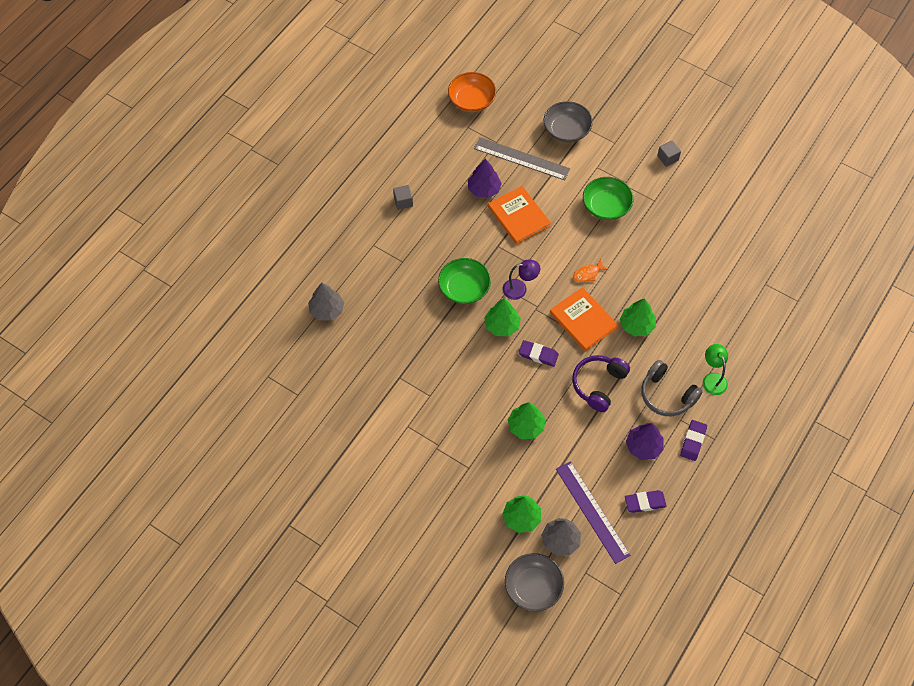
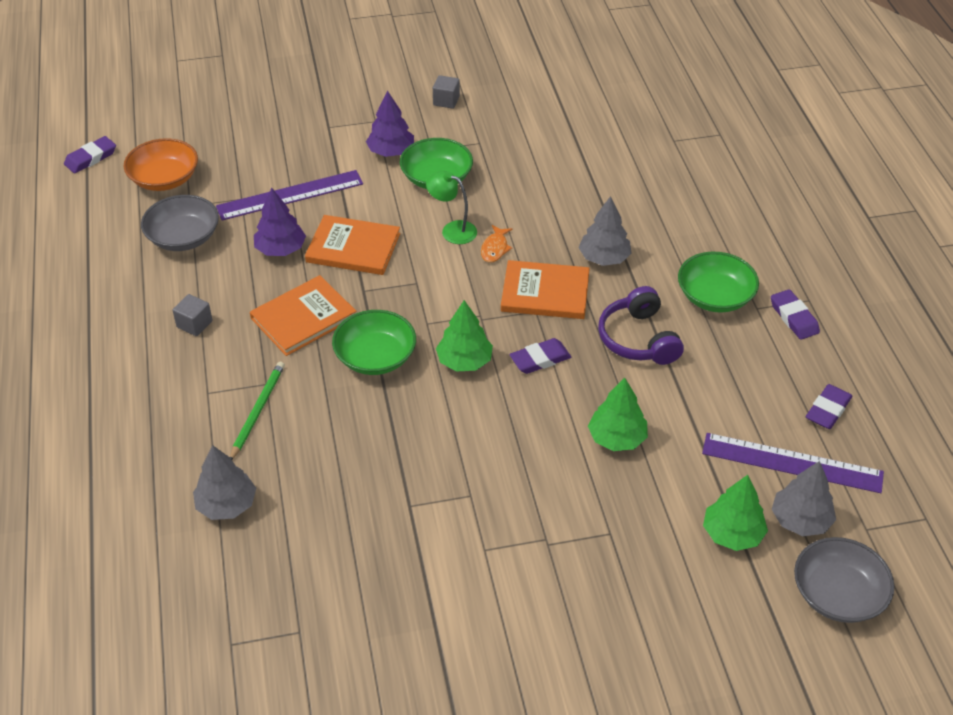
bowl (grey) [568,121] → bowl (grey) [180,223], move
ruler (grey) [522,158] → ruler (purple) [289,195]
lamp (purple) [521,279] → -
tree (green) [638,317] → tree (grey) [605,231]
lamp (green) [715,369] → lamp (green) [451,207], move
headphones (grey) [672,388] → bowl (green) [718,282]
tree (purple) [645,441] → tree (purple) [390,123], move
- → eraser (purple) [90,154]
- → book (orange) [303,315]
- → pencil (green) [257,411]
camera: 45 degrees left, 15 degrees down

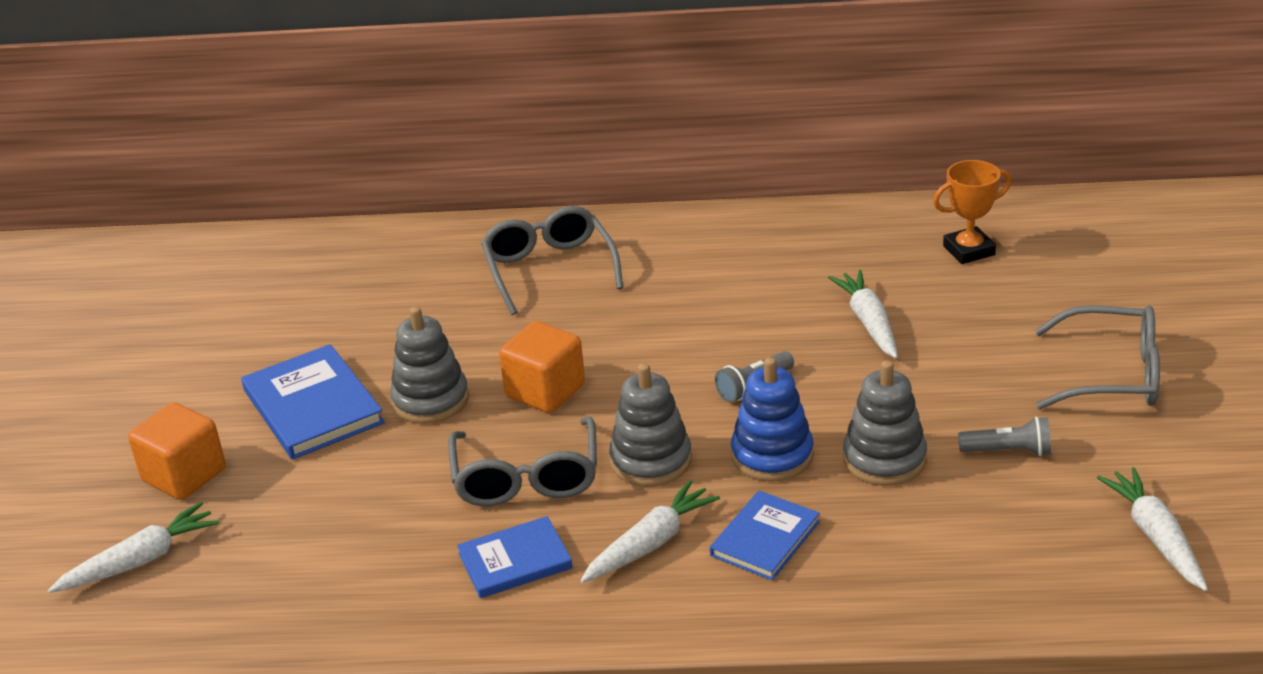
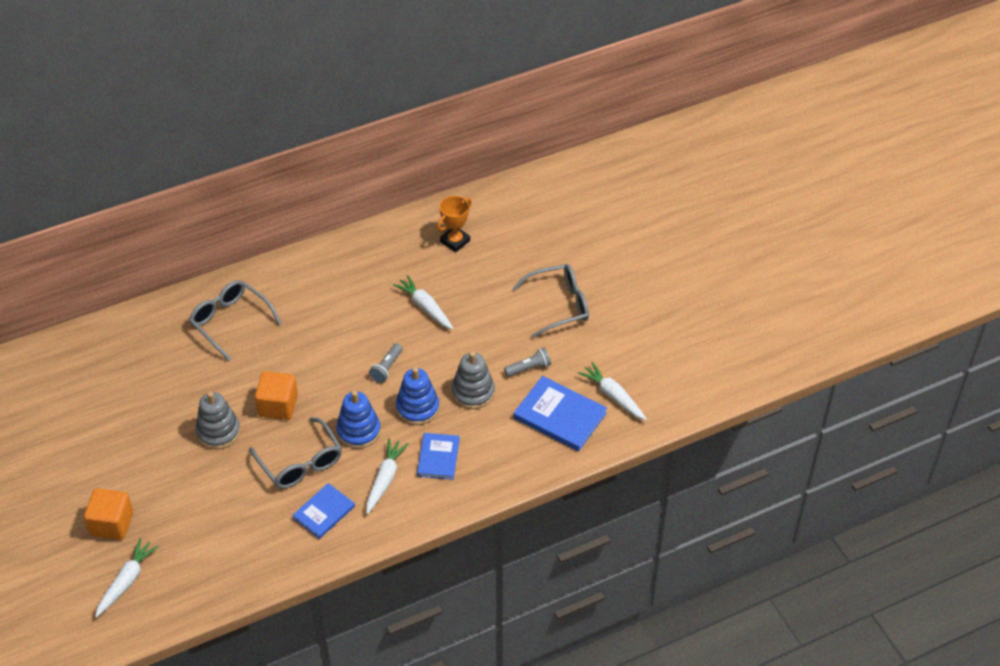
book (blue) [313,402] → book (blue) [560,413], move
stacking toy (grey) [650,425] → stacking toy (blue) [358,420]
camera: 30 degrees left, 15 degrees up

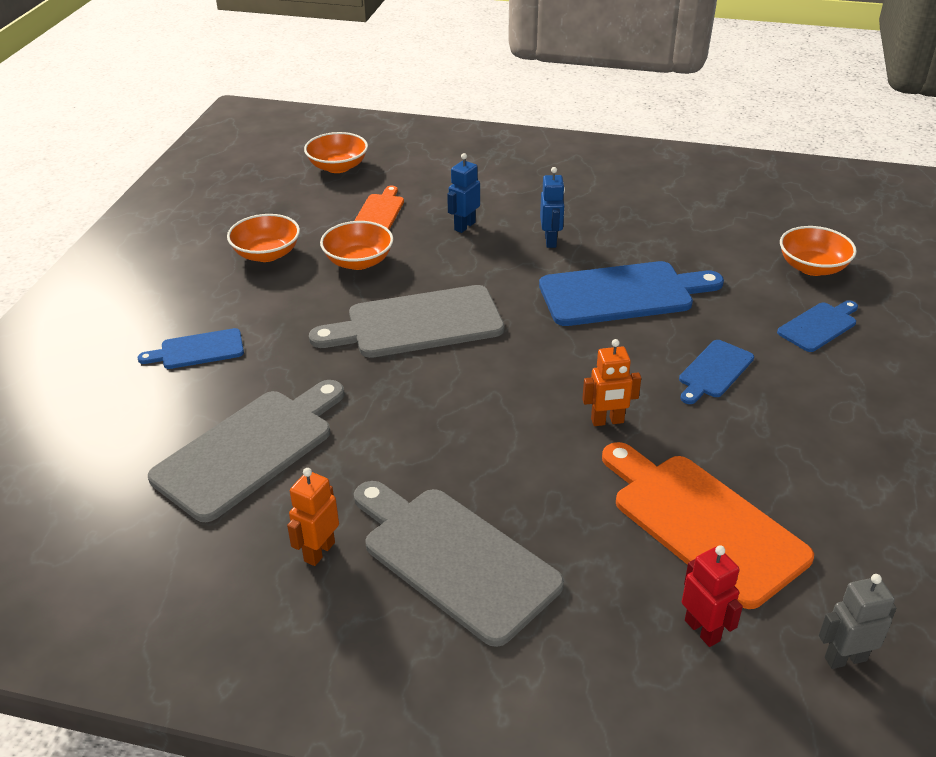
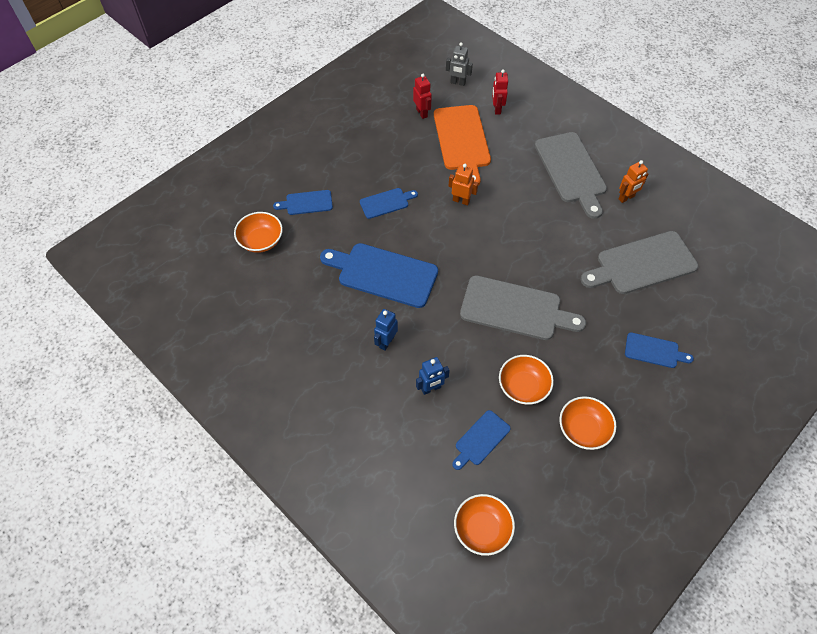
cutting board (orange) [379,208] → cutting board (blue) [481,440]
- → robot (red) [422,96]
camera: 150 degrees left, 20 degrees up

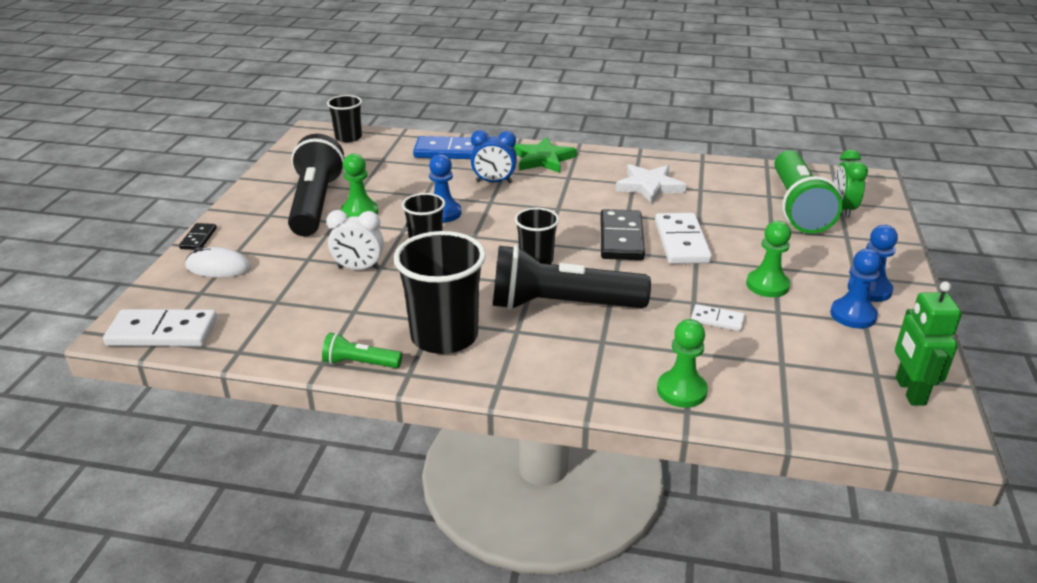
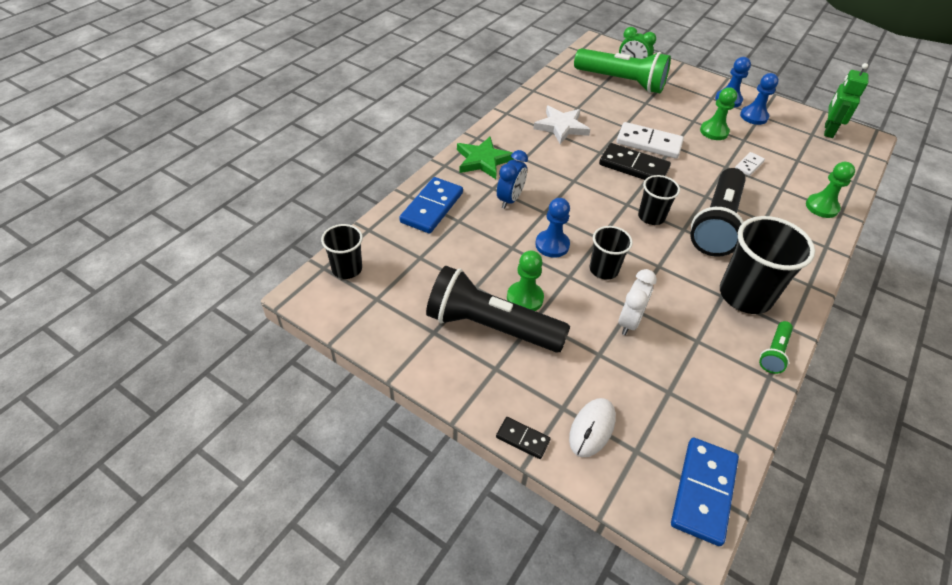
robot (green) [928,343] → robot (green) [846,100], 90 degrees clockwise
domino (white) [160,328] → domino (blue) [705,492]
camera: 70 degrees left, 15 degrees up

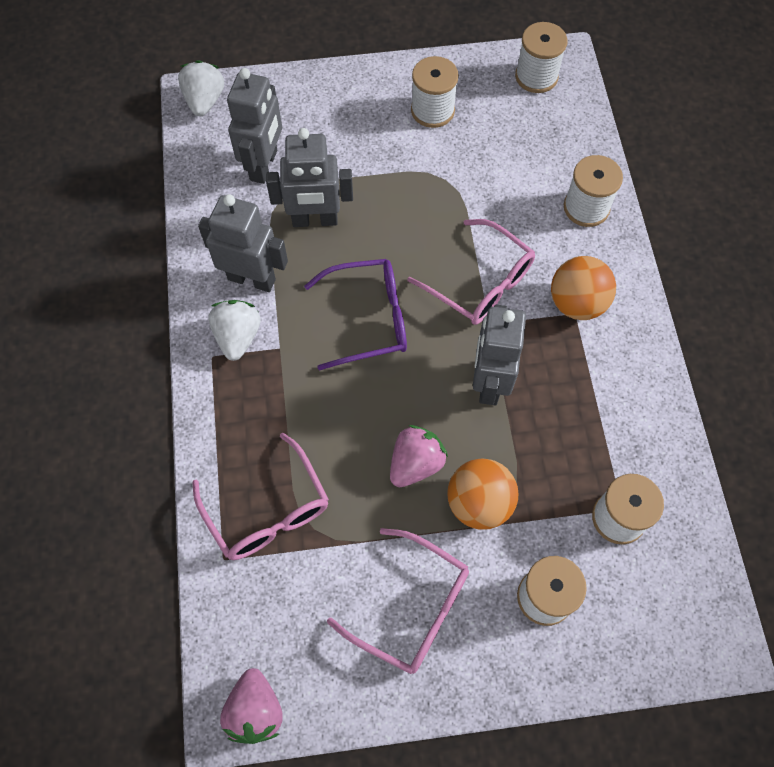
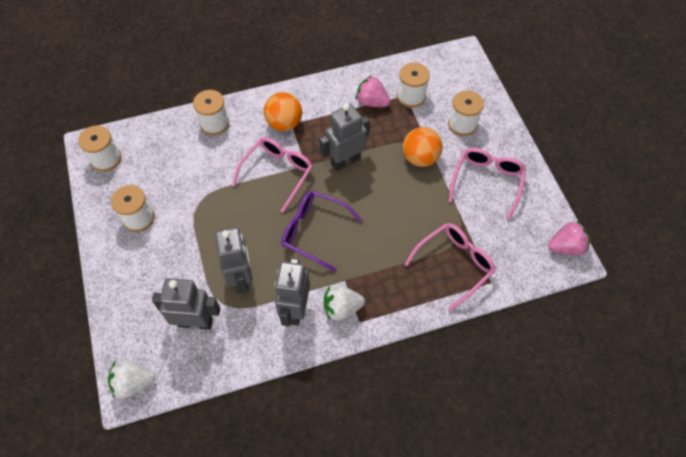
glasses (purple) [355,315] → glasses (purple) [322,231], 45 degrees counterclockwise
robot (grey) [499,355] → robot (grey) [344,137], 150 degrees clockwise
strawberry (pink) [419,456] → strawberry (pink) [373,91], move
camera: 100 degrees left, 5 degrees down

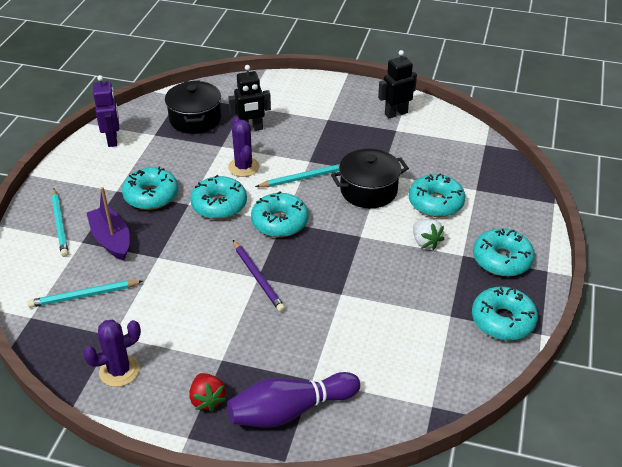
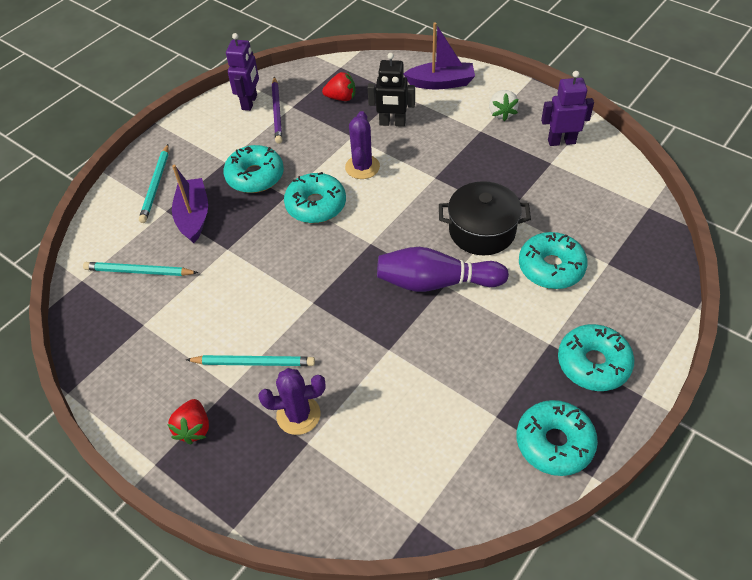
robot (black) [397,84] → robot (purple) [567,108]
pot (black) [193,107] → strawberry (red) [338,86]
pencil (turquoise) [297,175] → pencil (turquoise) [250,360], move
donut (turquoise) [280,214] → -
strawberry (white) [428,234] → strawberry (white) [504,105], move
pencil (purple) [259,276] → pencil (purple) [277,110], move
cactus (purple) [112,353] → cactus (purple) [292,401], move
bowling pin (purple) [293,400] → bowling pin (purple) [443,269], move
- → boat (purple) [439,55]
camera: 25 degrees right, 10 degrees up

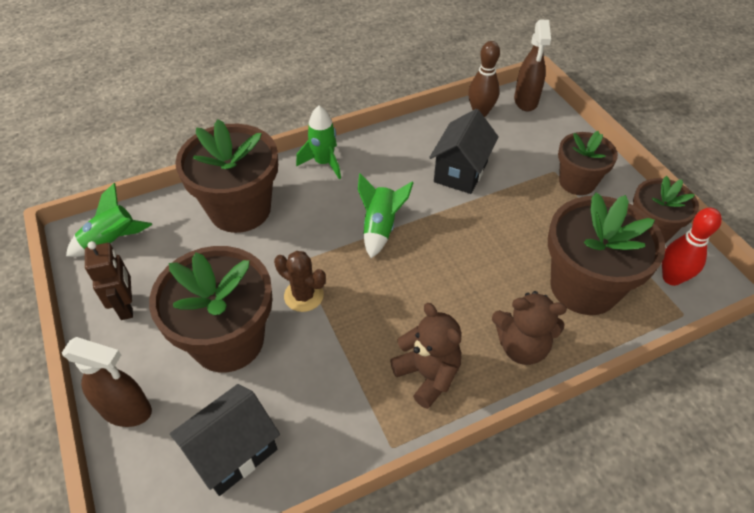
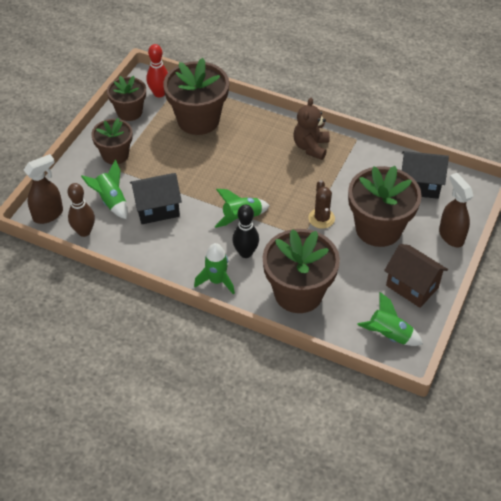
robot (brown) [109,280] → house (brown) [416,276]
teddy bear (brown) [529,328] → -
- → rocket (green) [104,189]
- → bowling pin (black) [245,231]
camera: 130 degrees left, 0 degrees up

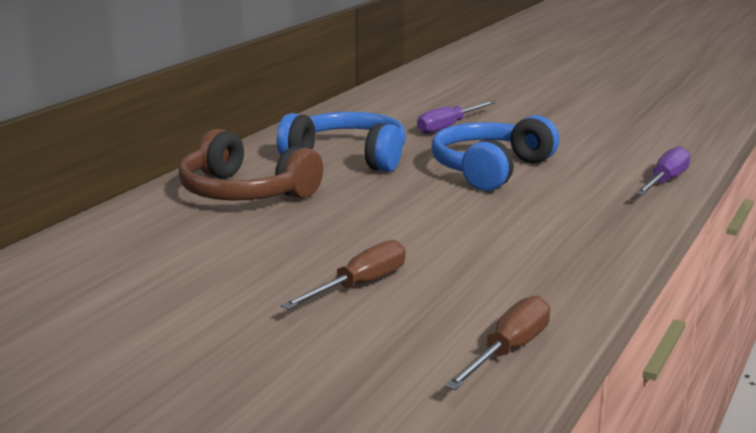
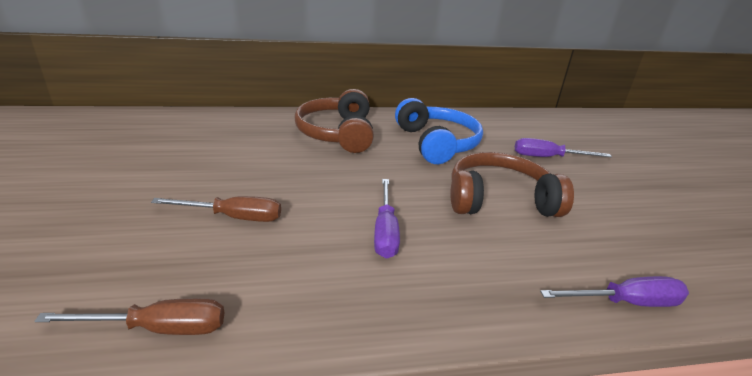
headphones (blue) [495,153] → headphones (brown) [512,184]
- → screwdriver (purple) [387,219]
camera: 50 degrees right, 10 degrees up

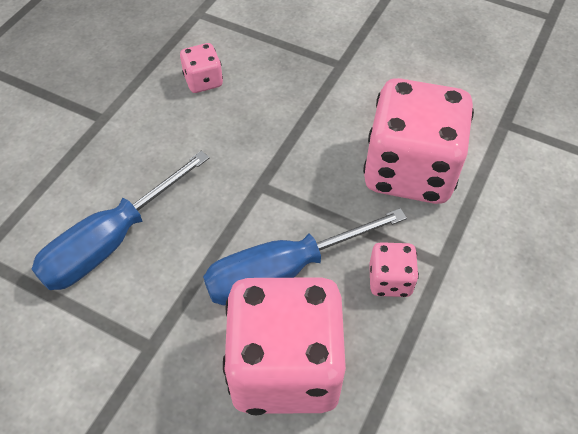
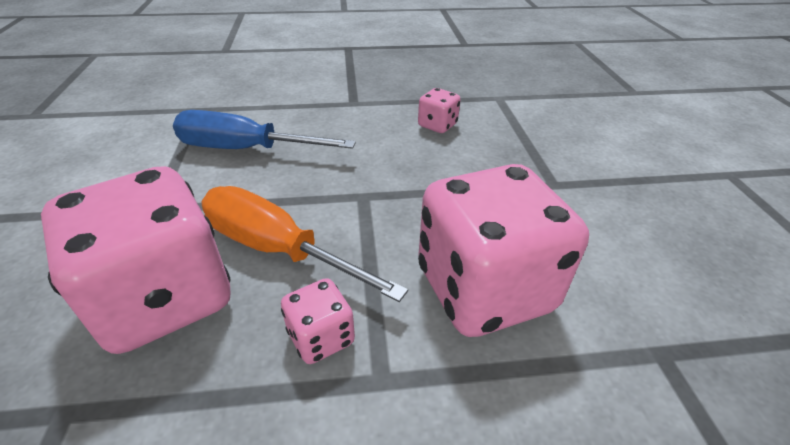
screwdriver (blue) [305,257] → screwdriver (orange) [304,244]
camera: 55 degrees right, 15 degrees down

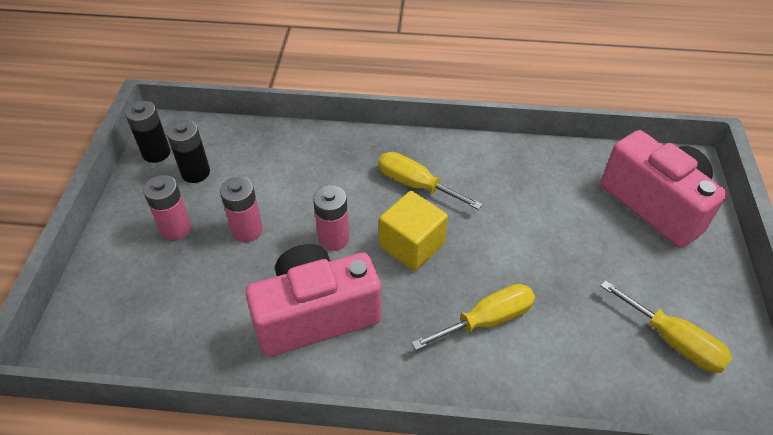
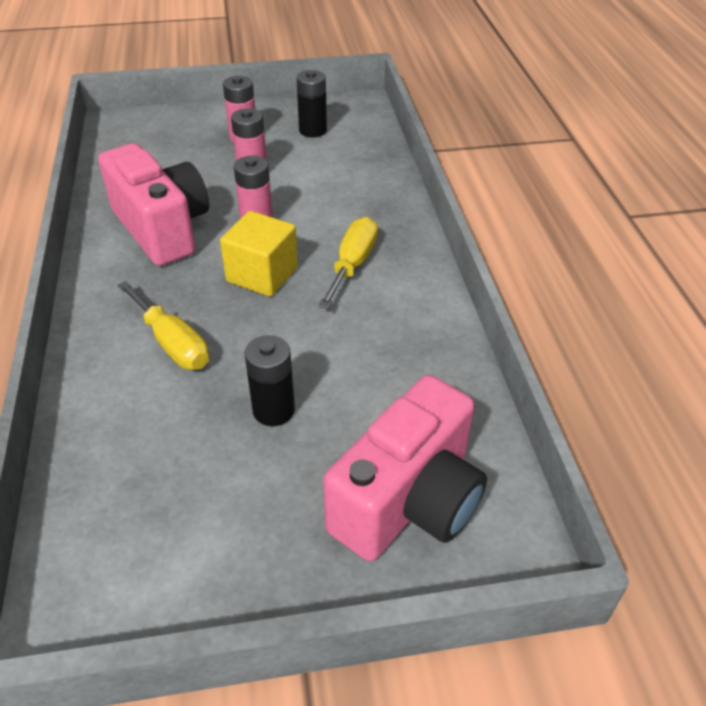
battery (black) [148,132] → battery (black) [269,380], move
screwdriver (yellow) [666,326] → -
camera: 75 degrees right, 5 degrees down

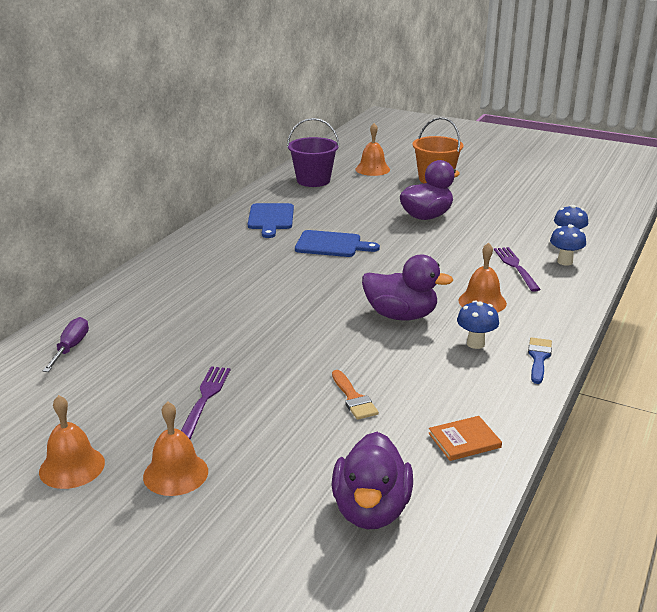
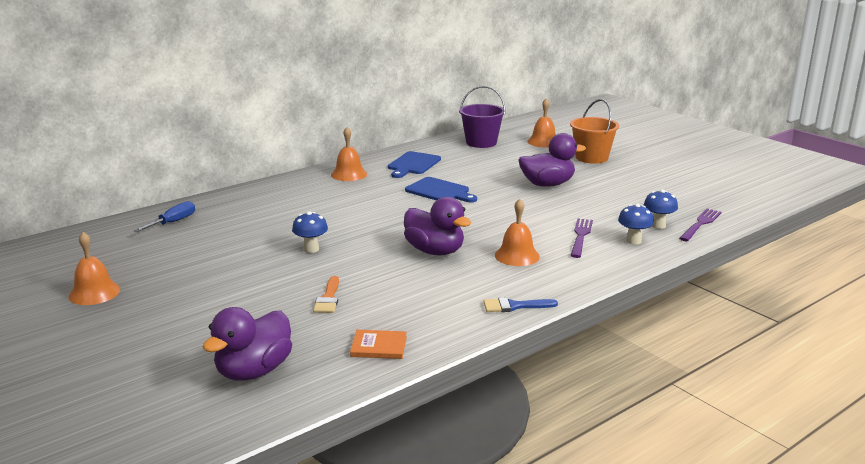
mushroom (blue) [478,325] → mushroom (blue) [310,232], move
screwdriver (purple) [66,344] → screwdriver (blue) [164,216]
brush (blue) [540,360] → brush (blue) [520,304], 135 degrees counterclockwise
fork (purple) [205,402] → fork (purple) [700,225], move
bell (orange) [175,448] → bell (orange) [349,154], move
camera: 25 degrees right, 5 degrees down

